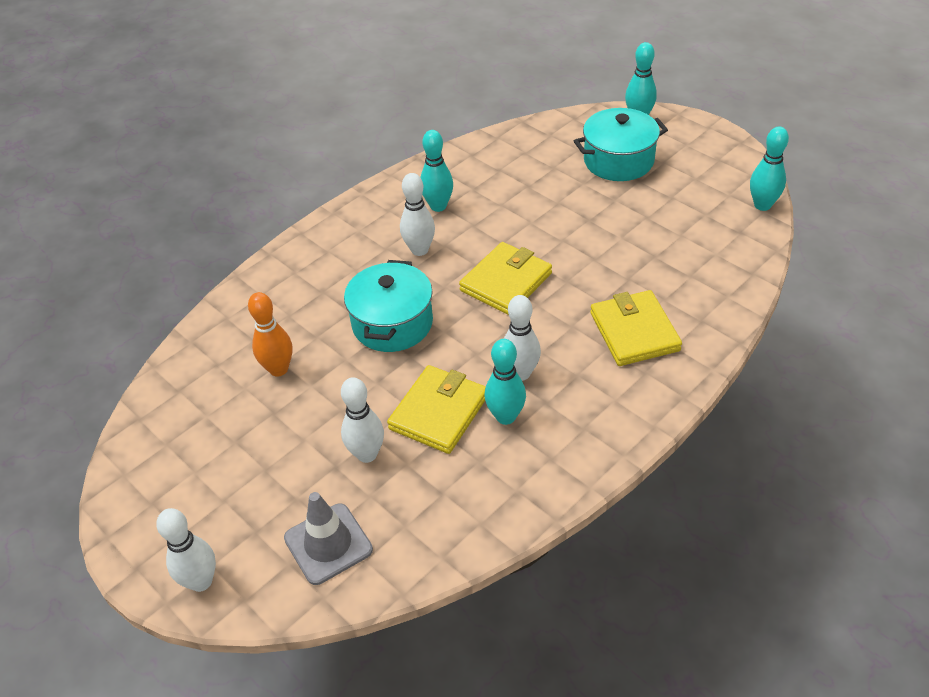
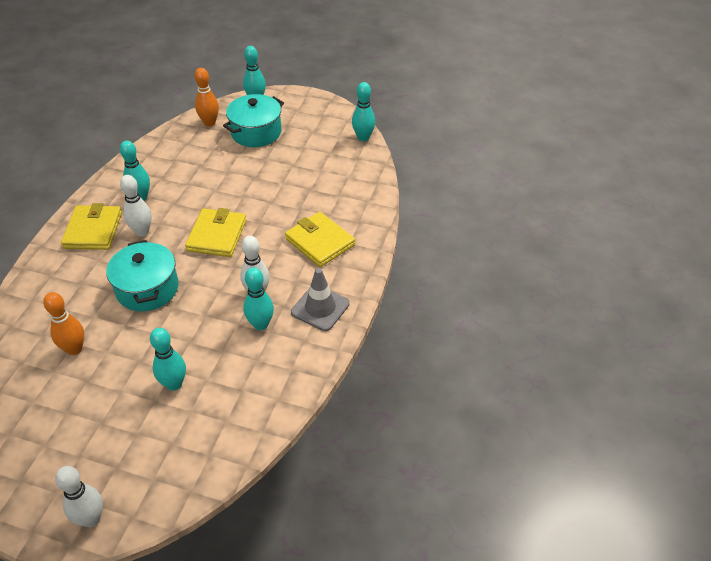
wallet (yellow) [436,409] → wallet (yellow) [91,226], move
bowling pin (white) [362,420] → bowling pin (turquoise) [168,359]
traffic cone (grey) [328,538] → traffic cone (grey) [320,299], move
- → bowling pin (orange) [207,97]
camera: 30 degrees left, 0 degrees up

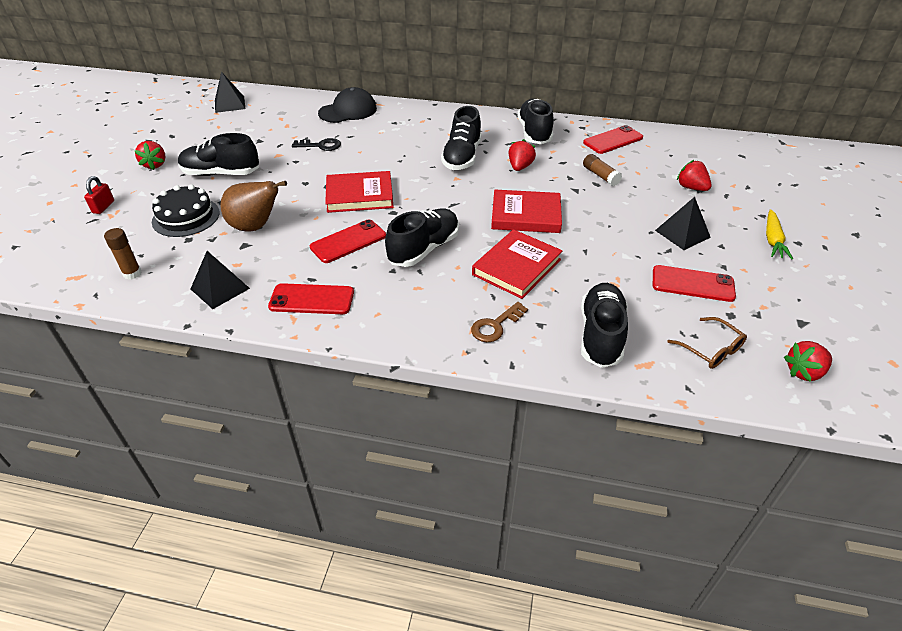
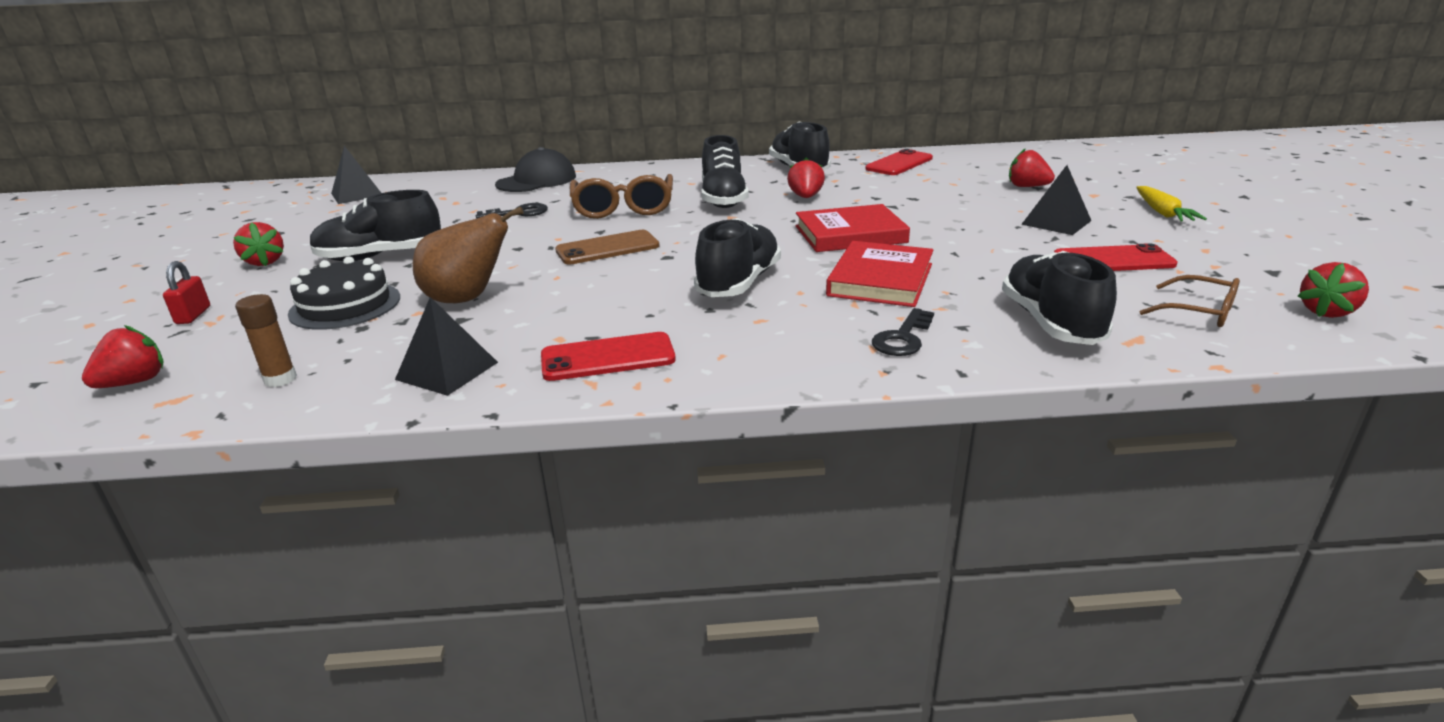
glue stick (brown) [602,170] → -
book (red) [359,192] → phone (brown) [607,247]
phone (red) [348,241] → -
key (brown) [499,322] → key (black) [903,332]
- → glasses (brown) [621,196]
- → strawberry (red) [122,356]
camera: 15 degrees left, 15 degrees down

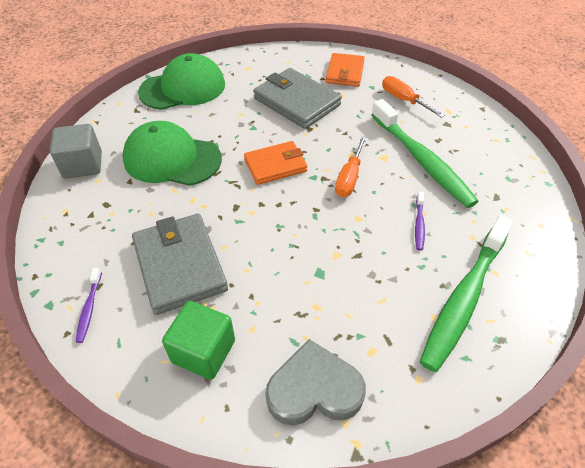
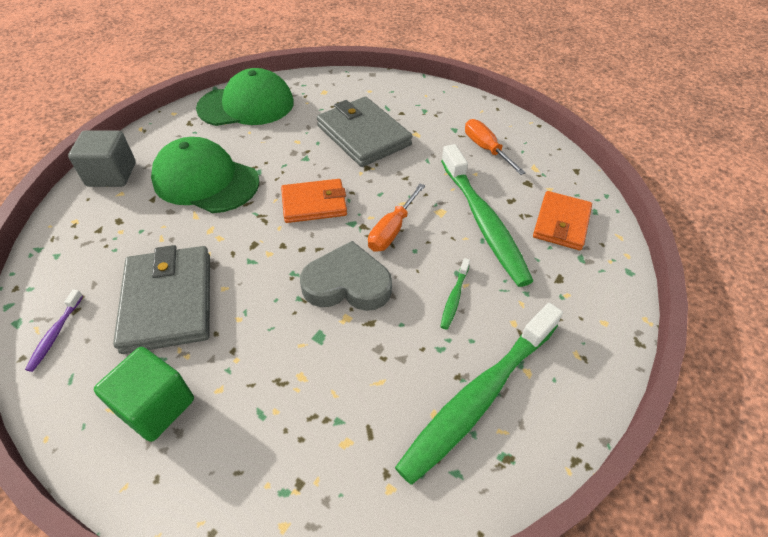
wallet (orange) [345,70] → wallet (orange) [562,220], move
toothbrush (purple) [420,221] → toothbrush (green) [455,293]
heart (grey) [315,382] → heart (grey) [346,276], move
camera: 10 degrees right, 0 degrees up

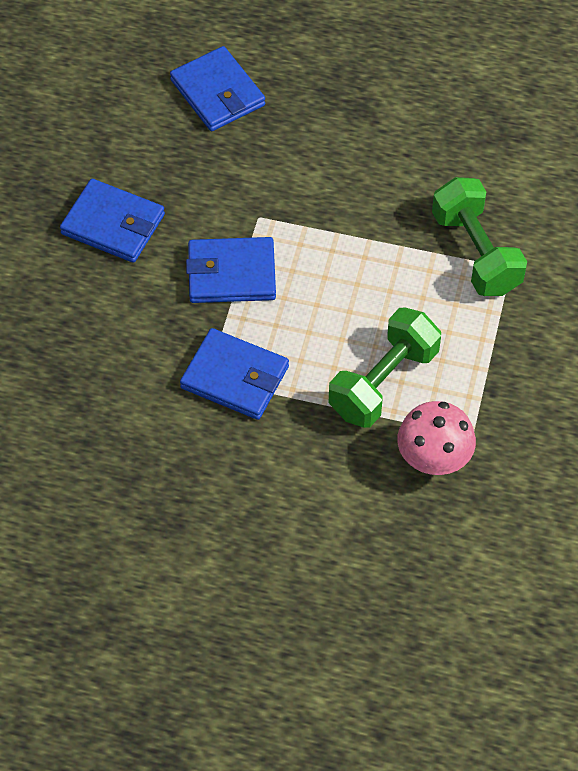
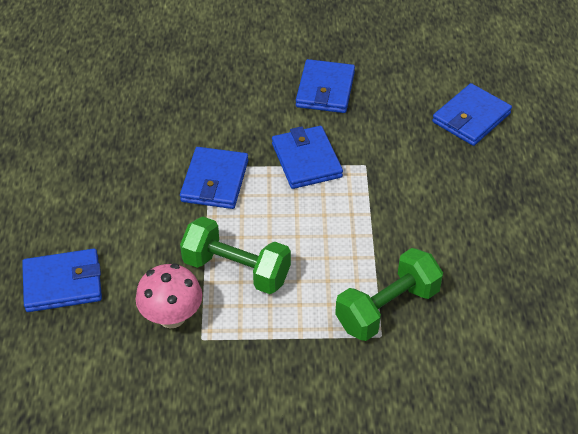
- → wallet (blue) [62,280]
camera: 75 degrees right, 10 degrees down

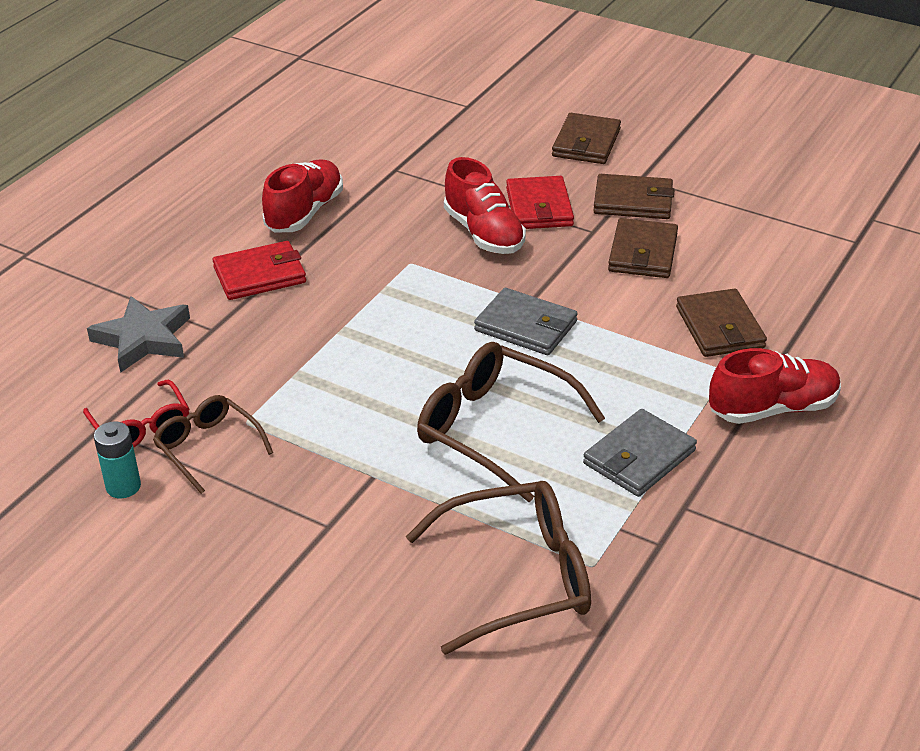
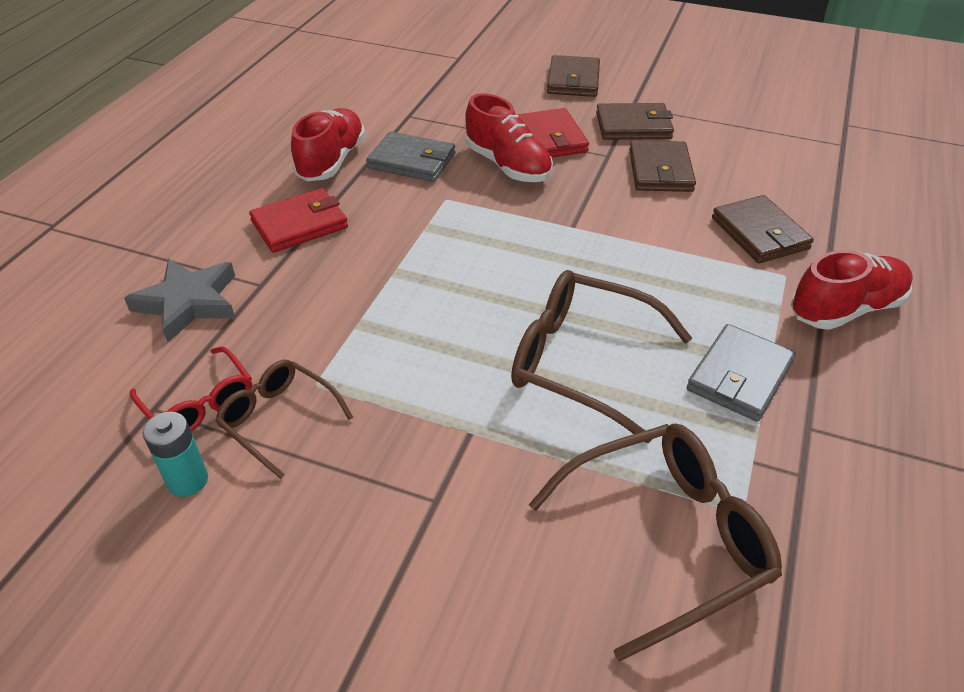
wallet (grey) [526,321] → wallet (grey) [410,156], move
camera: 10 degrees left, 5 degrees up

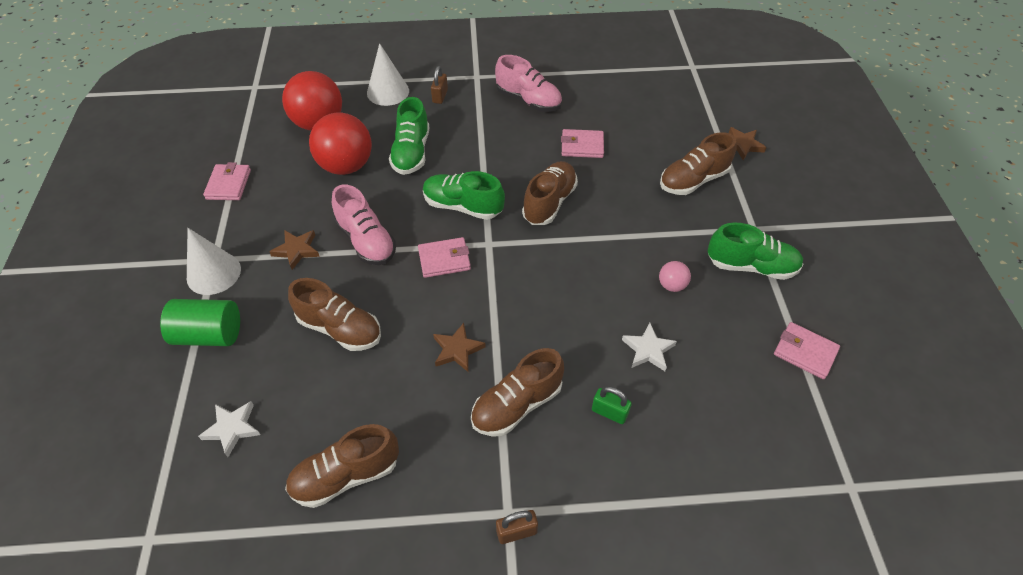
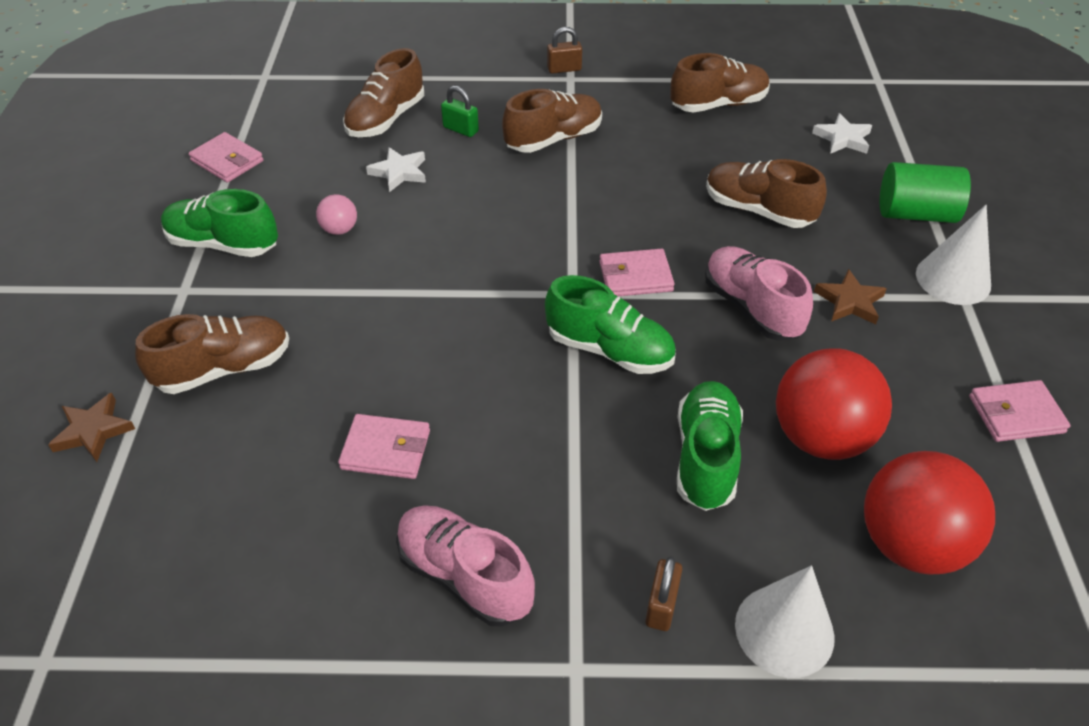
shoe (brown) [550,193] → shoe (brown) [383,92], move
wallet (pink) [227,181] → wallet (pink) [1020,411], 75 degrees clockwise
star (brown) [459,347] → -
camera: 175 degrees left, 5 degrees down

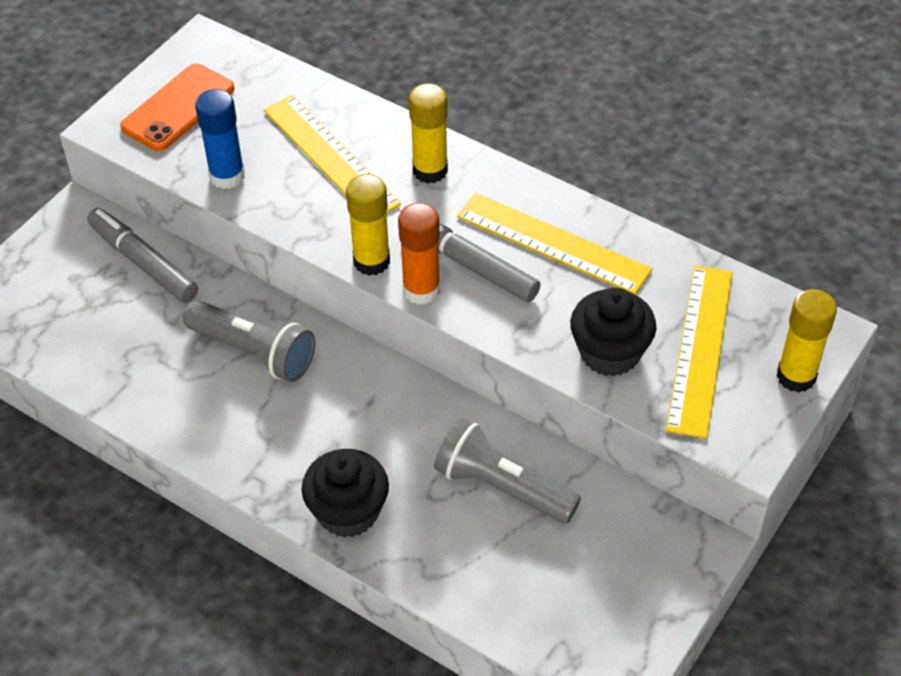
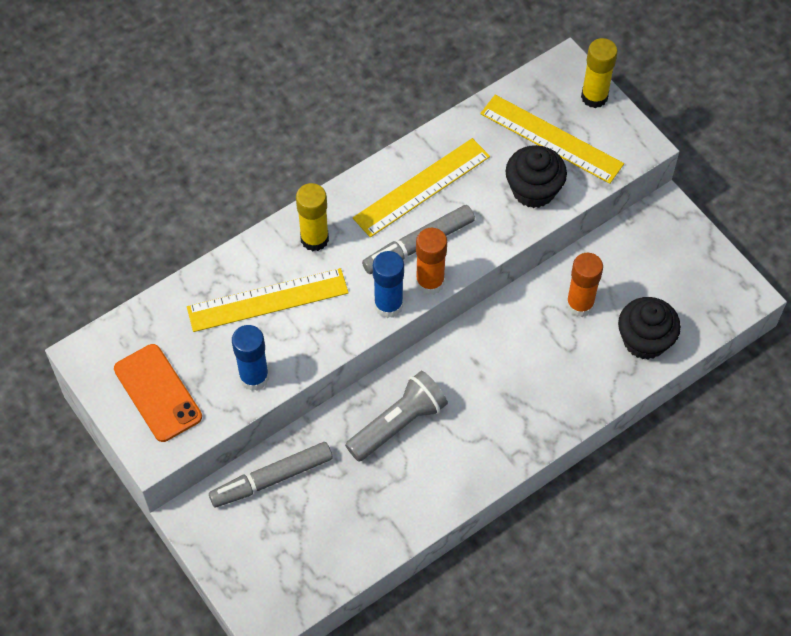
glue stick (yellow) [368,225] → glue stick (blue) [388,284]
flashlight (grey) [507,471] → glue stick (orange) [584,285]
cupcake (black) [345,493] → cupcake (black) [649,328], move
camera: 70 degrees left, 10 degrees up

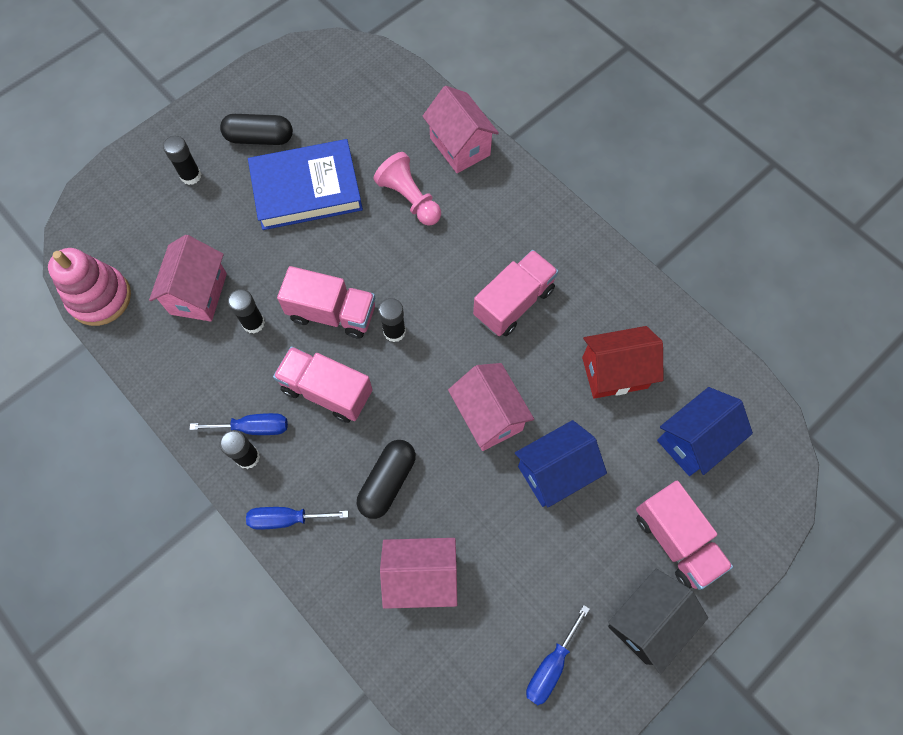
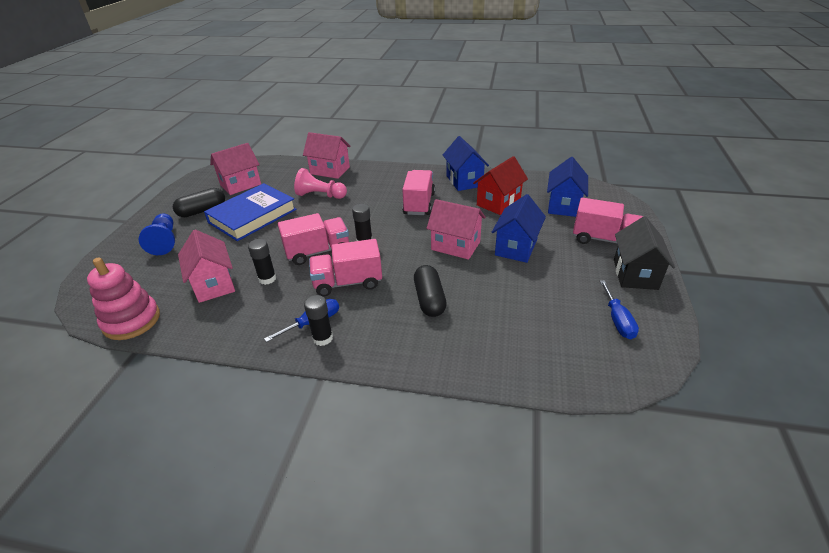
glue stick (black) [182,160] → pawn (blue) [157,234]
screwdriver (blue) [297,518] → -
house (pink) [418,573] → house (pink) [235,169], move
- → house (blue) [466,163]
camera: 35 degrees left, 30 degrees down

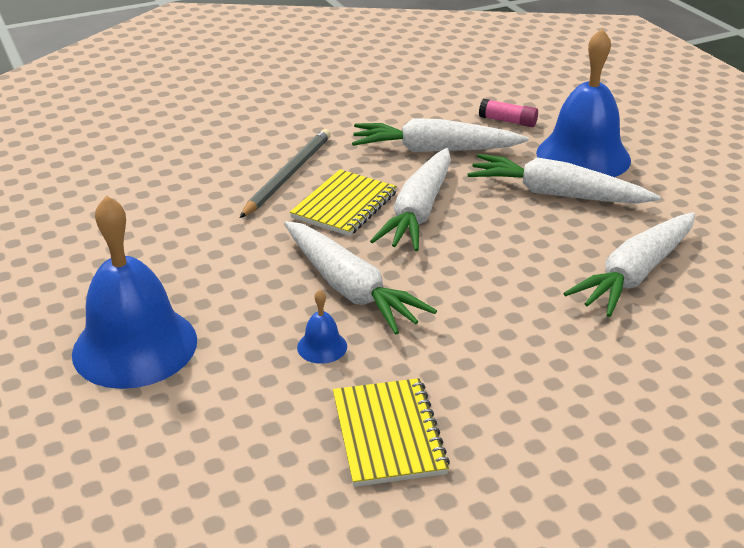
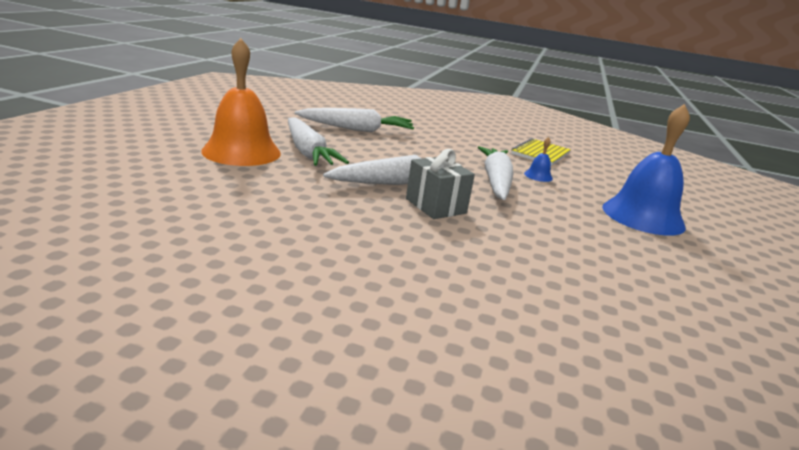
bell (blue) [583,102] → bell (orange) [241,102]
glue stick (pink) [508,113] → -
carrot (white) [440,135] → -
pencil (grey) [285,173] → -
notebook (yellow) [343,203] → gift (grey) [440,184]
camera: 140 degrees left, 10 degrees down

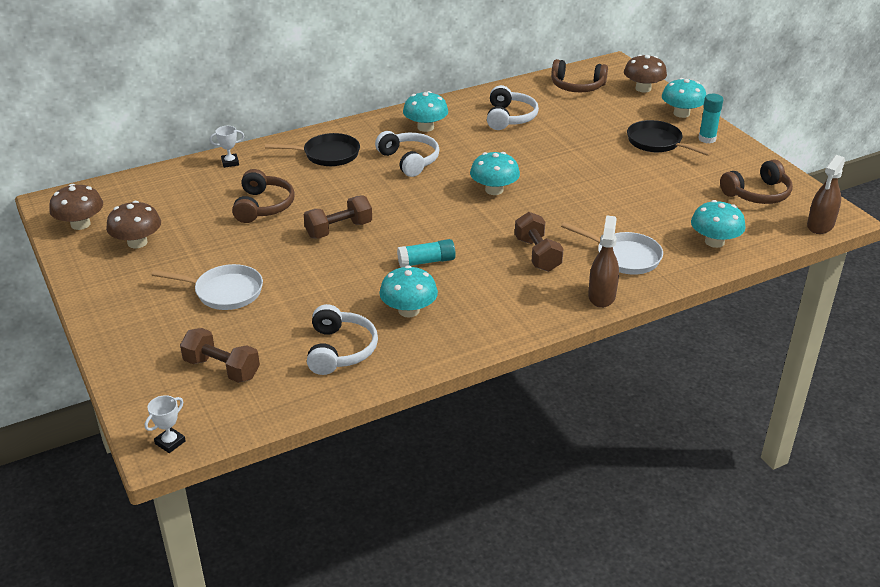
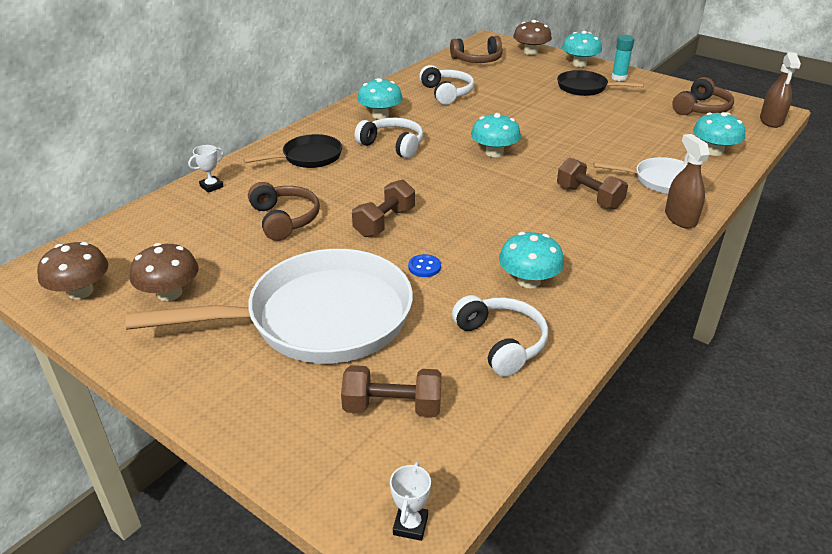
glue stick (turquoise) [426,253] → -
pan (white) [207,287] → pan (white) [269,306], x2.00
- → button (blue) [424,265]
camera: 25 degrees left, 0 degrees up

